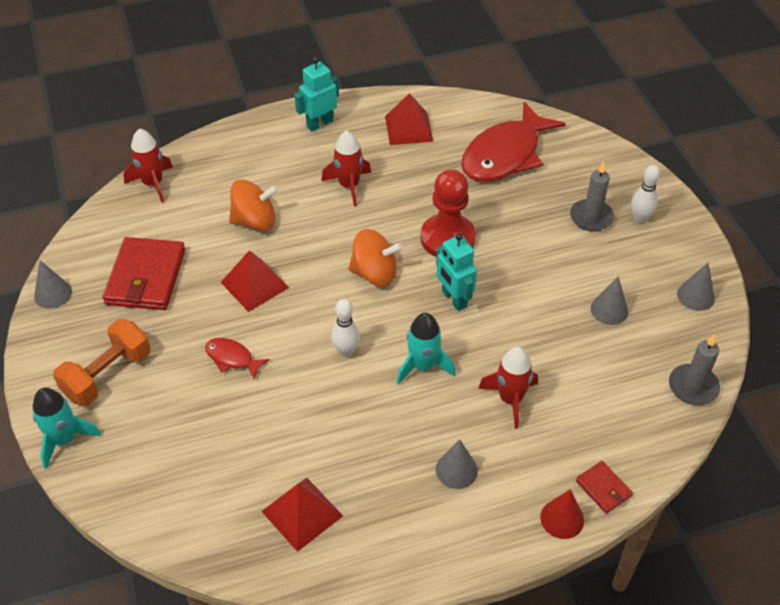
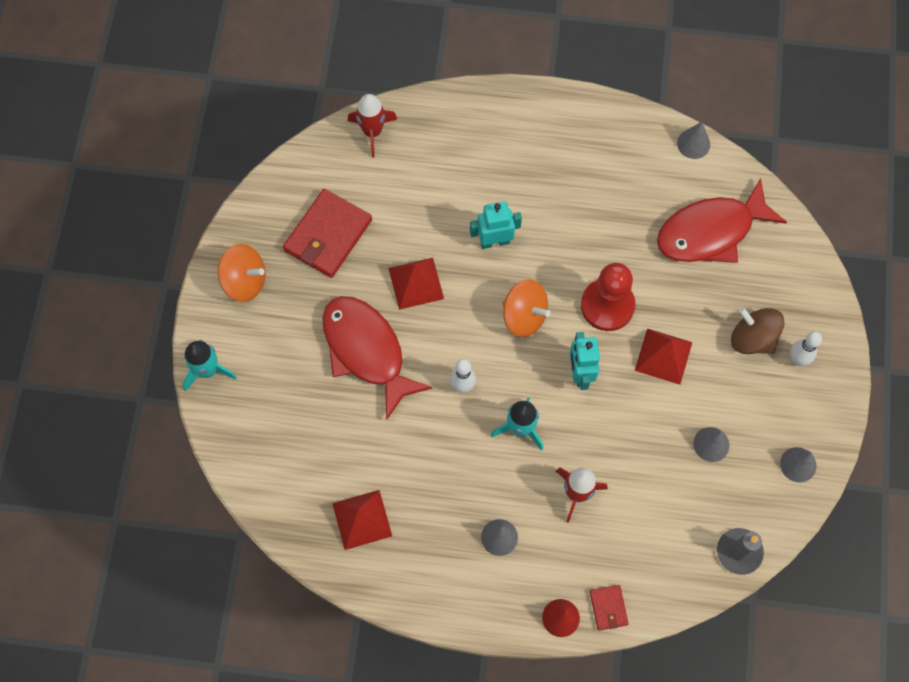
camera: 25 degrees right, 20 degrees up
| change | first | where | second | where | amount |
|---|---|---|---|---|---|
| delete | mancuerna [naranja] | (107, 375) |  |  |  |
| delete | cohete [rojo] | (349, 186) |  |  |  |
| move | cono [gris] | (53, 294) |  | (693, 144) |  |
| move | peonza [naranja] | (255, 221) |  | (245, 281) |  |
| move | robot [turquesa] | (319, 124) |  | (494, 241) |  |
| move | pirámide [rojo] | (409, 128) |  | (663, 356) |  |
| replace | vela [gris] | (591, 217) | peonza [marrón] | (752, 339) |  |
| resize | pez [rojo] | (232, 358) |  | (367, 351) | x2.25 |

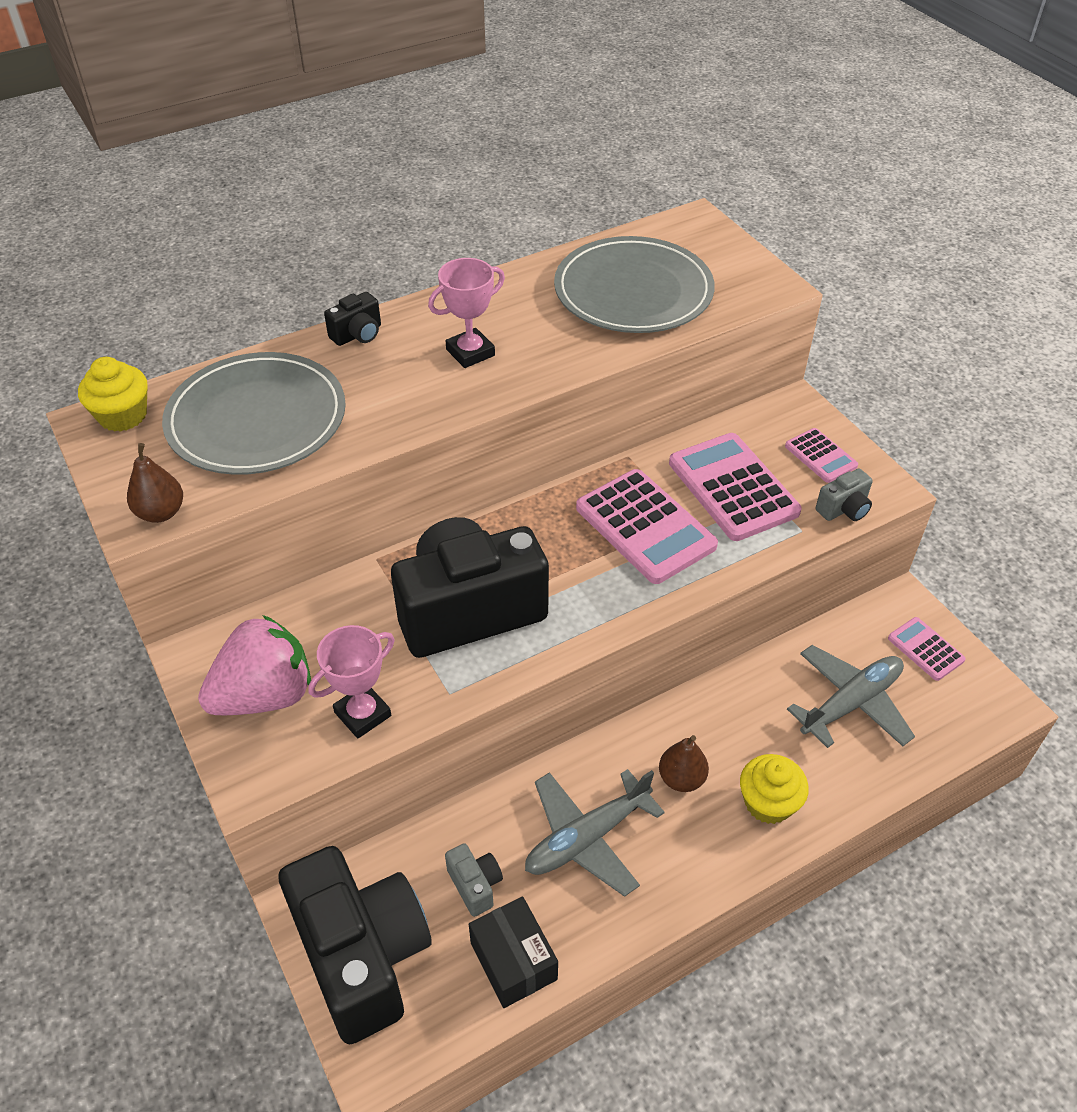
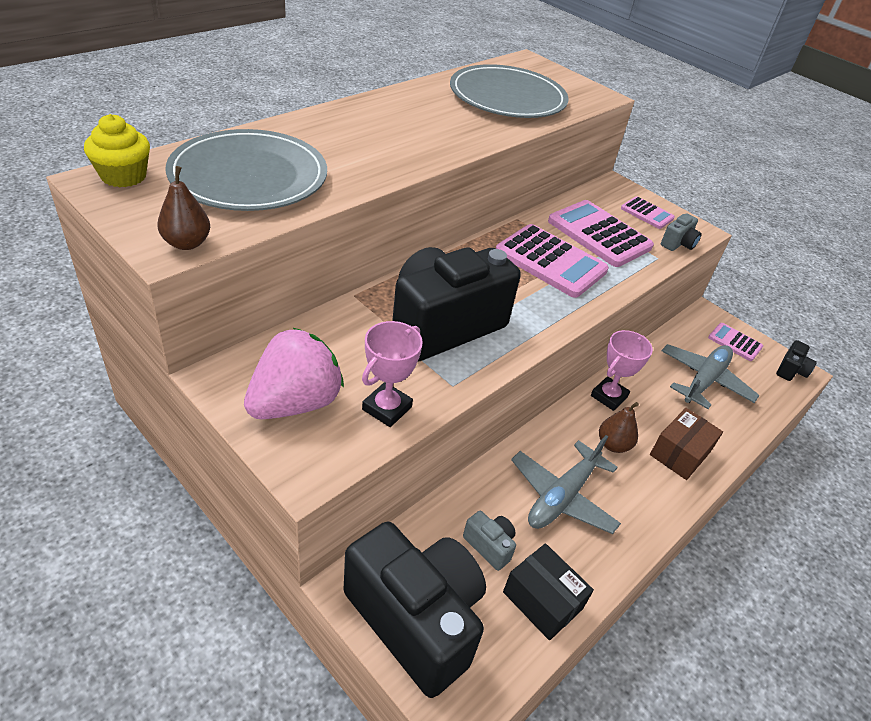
camera: 20 degrees left, 5 degrees down
| change | first | where | second | where | amount |
|---|---|---|---|---|---|
| move | cámara [negro] | (358, 334) |  | (791, 370) |  |
| move | trofeo [rosa] | (470, 352) |  | (609, 396) |  |
| replace | magdalena [amarillo] | (768, 803) | caja [marrón] | (680, 453) |  |

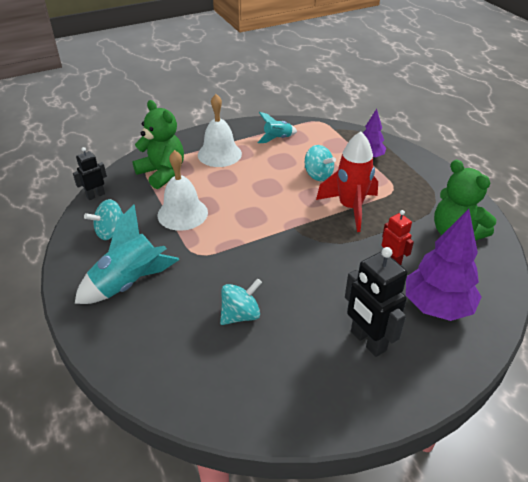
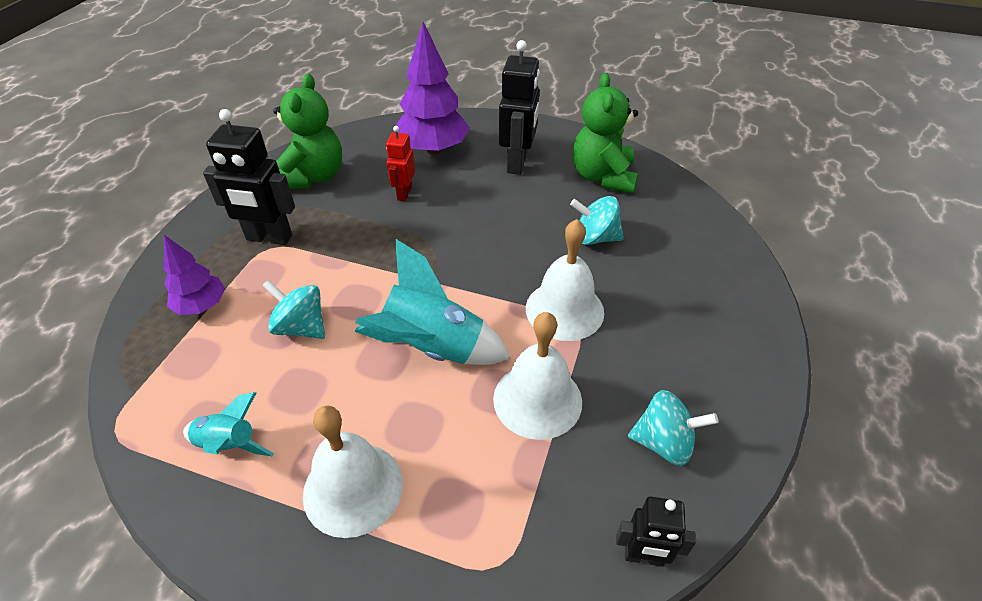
camera: 135 degrees left, 5 degrees up
| change | first | where | second | where | amount |
|---|---|---|---|---|---|
| delete | cohete [rojo] | (350, 208) |  |  |  |
| insert |  |  | robot [negro] | (269, 238) |  |
| insert |  |  | campana [blanco] | (564, 310) |  |
| move | cohete [turquesa] | (129, 283) |  | (432, 348) |  |
| move | osito [verde] | (162, 173) |  | (603, 177) |  |
| rotate | peonza [turquesa] | (318, 175) |  | (301, 327) | 60 degrees counterclockwise |

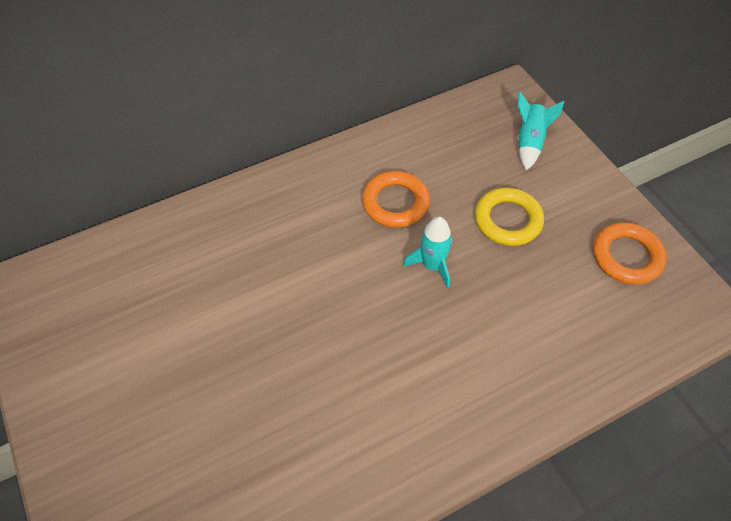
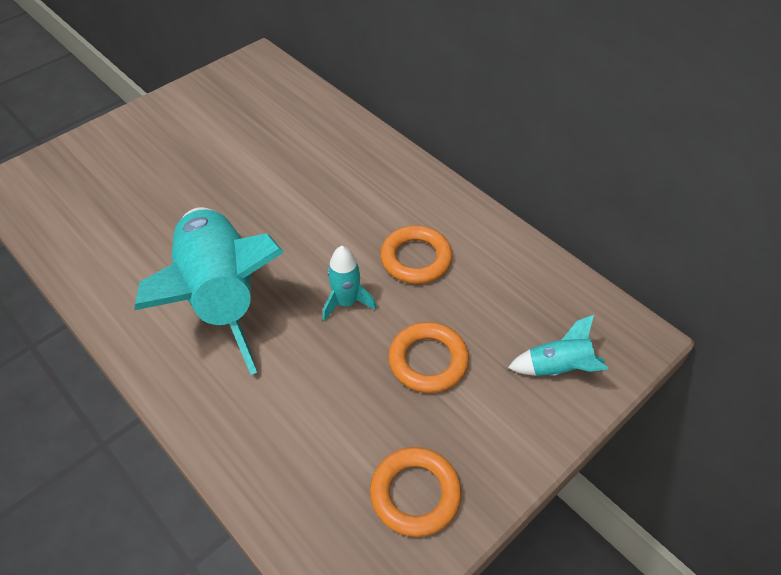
camera: 75 degrees right, 5 degrees down
| change | first | where | second | where | amount |
|---|---|---|---|---|---|
| insert |  |  | cohete [turquesa] | (221, 297) |  |
| recolor | anillo [amarillo] | (507, 220) | anillo [naranja] | (428, 361) |  |

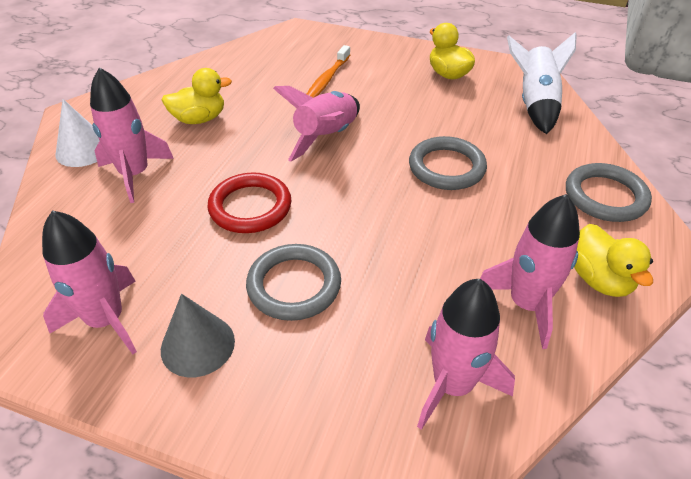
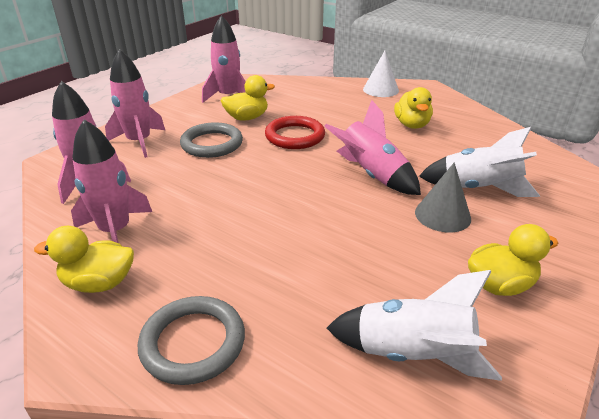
camera: 105 degrees right, 10 degrees down
| change | first | where | second | where | amount |
|---|---|---|---|---|---|
| delete | anillo [gris] | (446, 167) |  |  |  |
| insert |  |  | pato [amarillo] | (247, 118) |  |
| move | cohete [rosa] | (135, 174) |  | (139, 142) |  |
| move | cono [gris] | (197, 345) |  | (442, 215) |  |
| replace | cepillo de dientes [naranja] | (327, 80) | cohete [blanco] | (478, 189) |  |

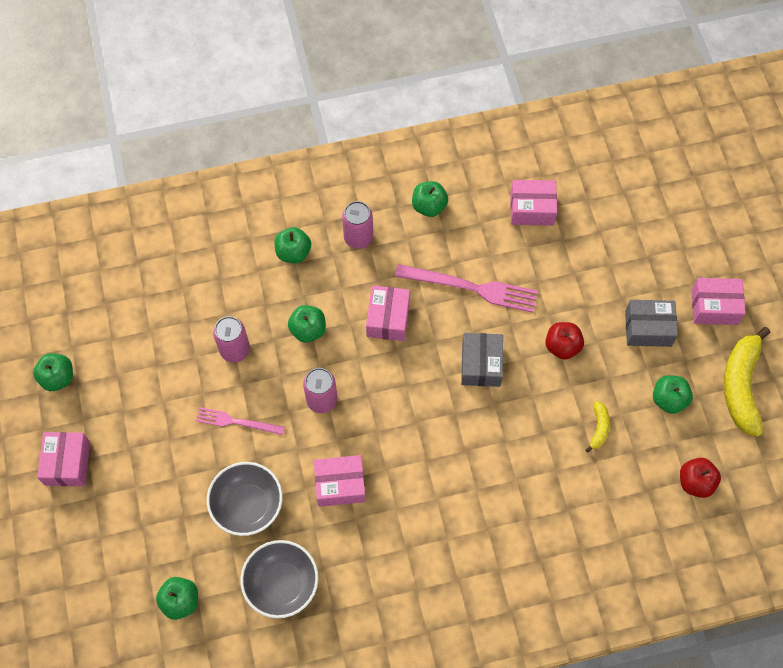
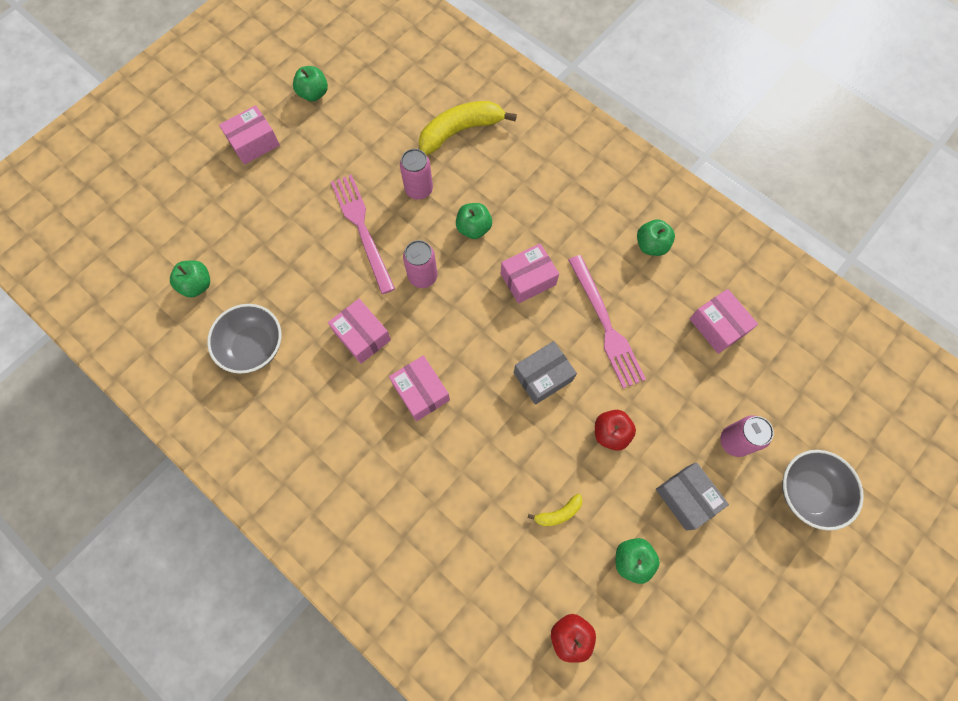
camera: 55 degrees right, 5 degrees up
| change | first | where | second | where | amount |
|---|---|---|---|---|---|
| delete | manzana [verde] | (293, 252) |  |  |  |
| move | cuenco [gris] | (247, 505) |  | (808, 492) |  |
| move | lata [rosa] | (358, 238) |  | (734, 441) |  |
| move | caja [rosa] | (714, 307) |  | (421, 392) |  |
| move | plátano [amarillo] | (741, 386) |  | (460, 131) |  |
| resize | tenedor [rosa] | (236, 422) |  | (362, 229) | x1.67 |

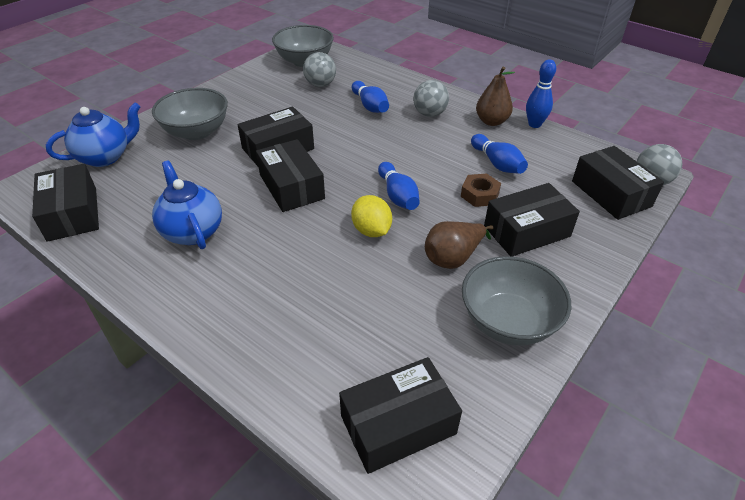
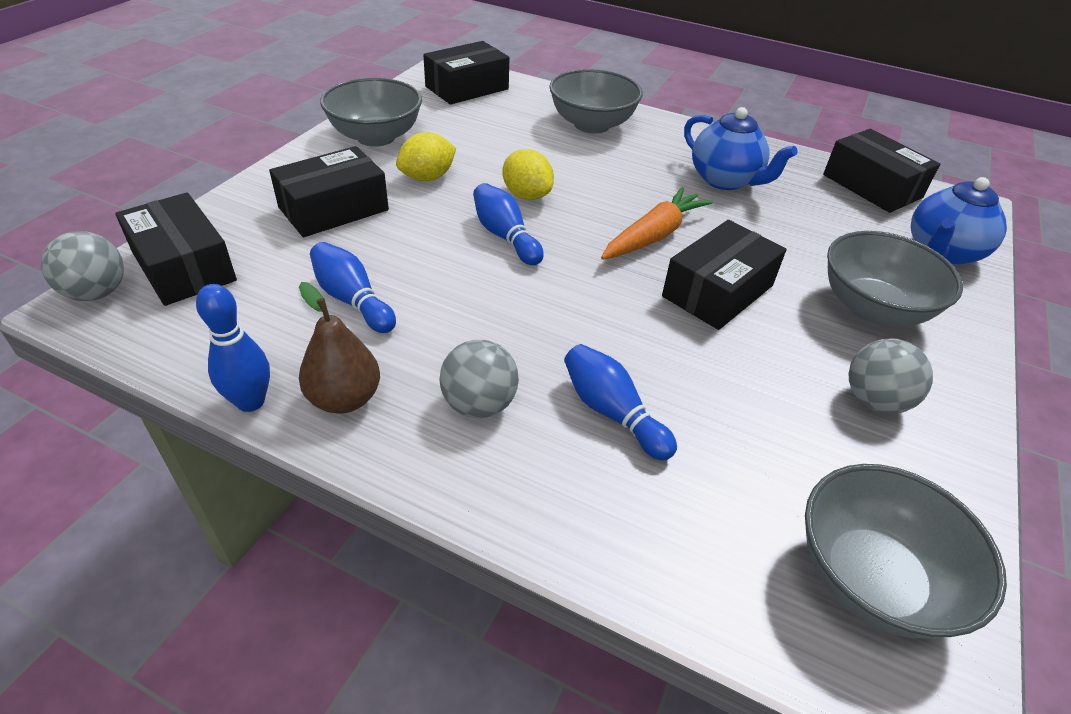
camera: 165 degrees right, 0 degrees up
| change | first | where | second | where | amount |
|---|---|---|---|---|---|
| delete | tuerca [marrón] | (480, 195) |  |  |  |
| insert |  |  | cuenco [gris] | (591, 125) |  |
| move | pelota [gris] | (320, 85) |  | (874, 401) |  |
| replace | caja [negro] | (291, 187) | zanahoria [naranja] | (653, 235) |  |
| replace | pera [marrón] | (453, 258) | limón [amarillo] | (427, 177) |  |

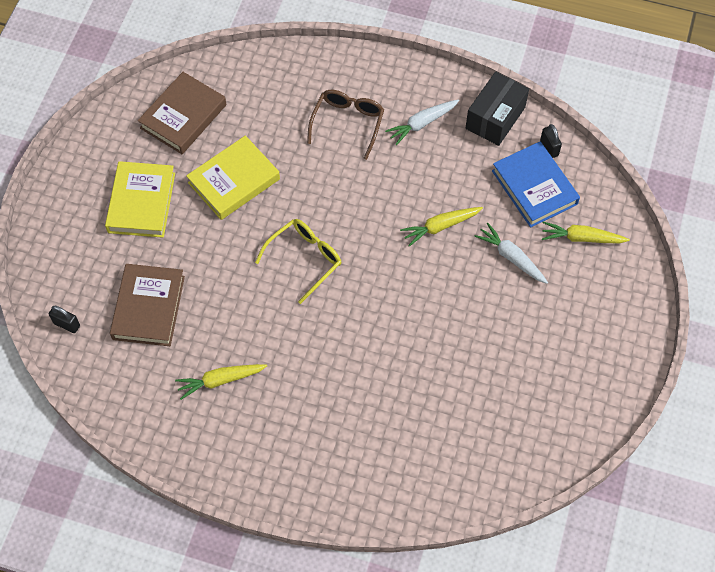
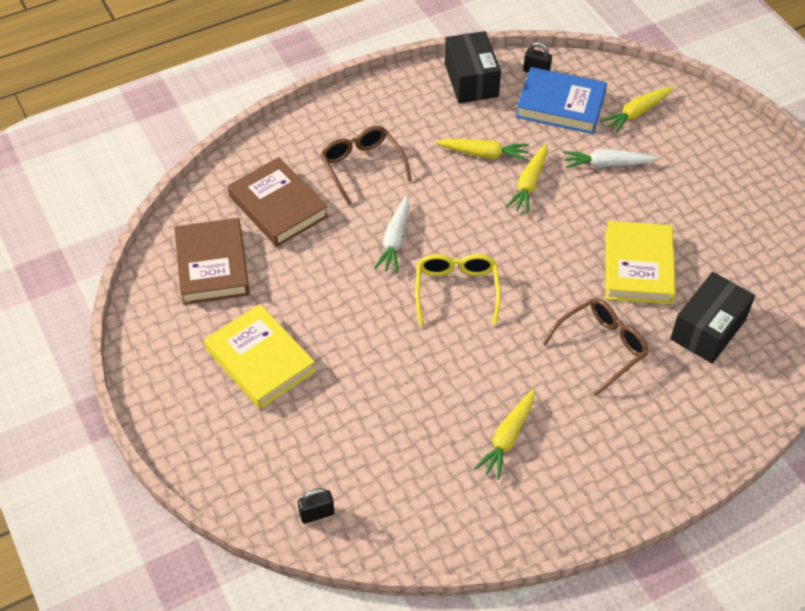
camera: 45 degrees left, 10 degrees down
| change | first | where | second | where | amount |
|---|---|---|---|---|---|
| insert |  |  | zanahoria [amarillo] | (483, 154) |  |
| insert |  |  | gafas [marrón] | (602, 347) |  |
| insert |  |  | caja [negro] | (708, 329) |  |
| move | libro [marrón] | (149, 307) |  | (278, 206) |  |
| move | libro [amarillo] | (234, 181) |  | (638, 267) |  |
| move | zanahoria [blanco] | (422, 124) |  | (395, 240) |  |

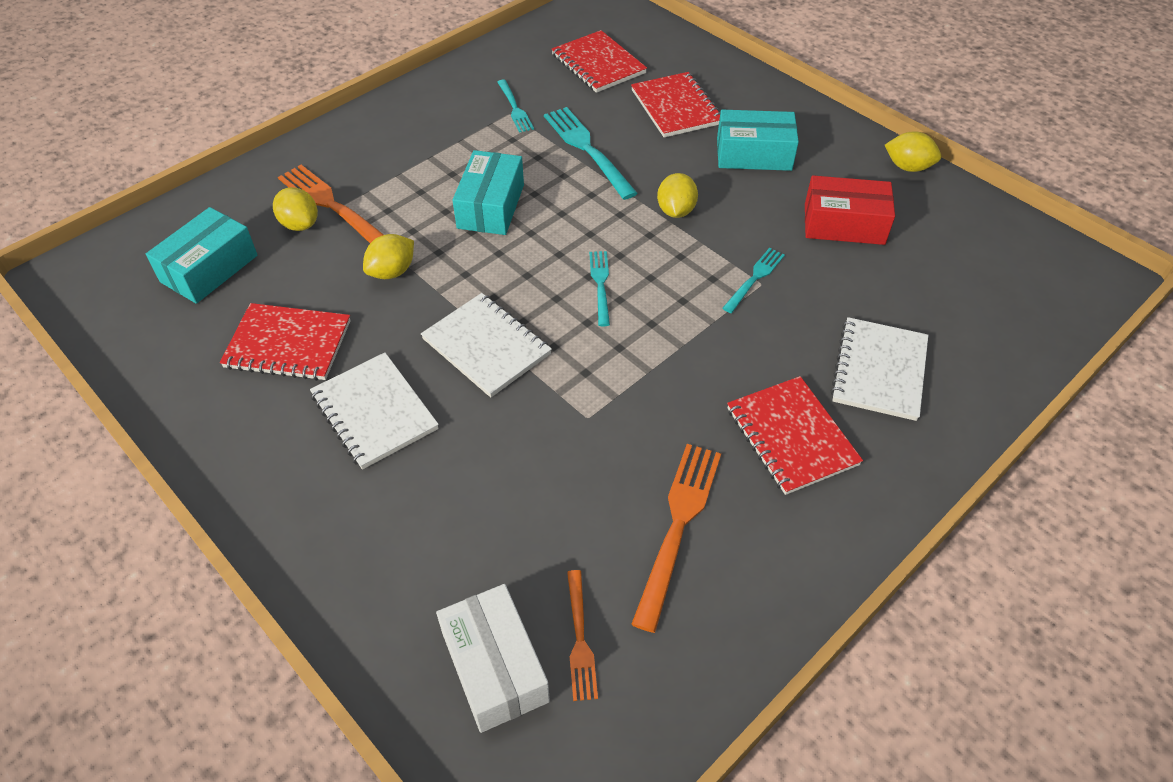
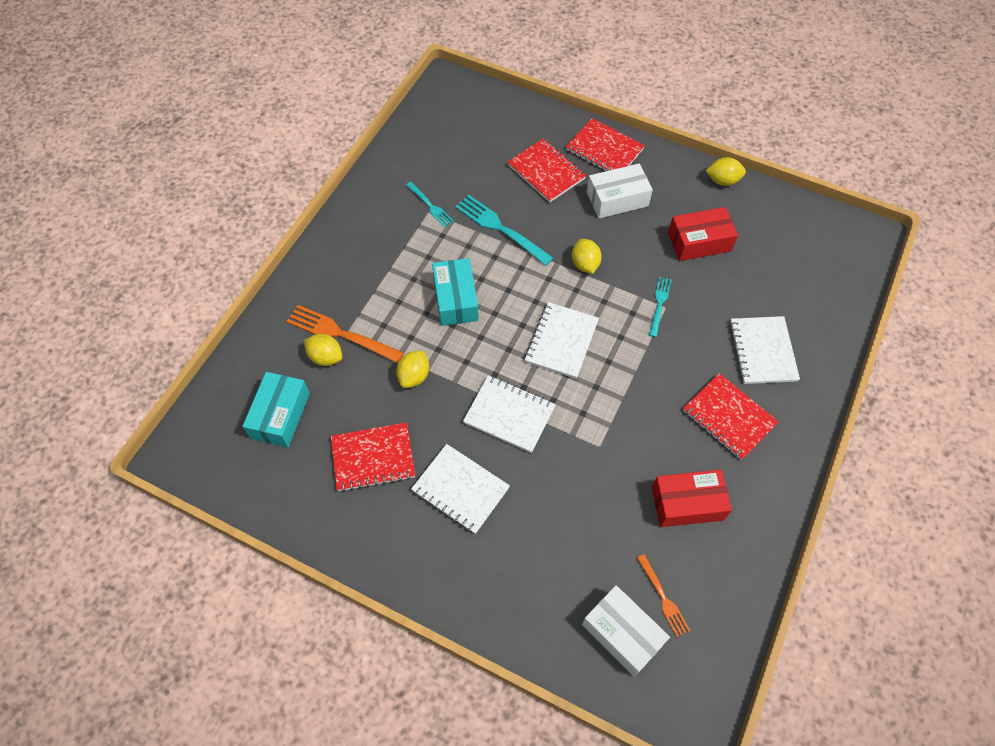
camera: 20 degrees left, 10 degrees up
| change | first | where | second | where | amount |
|---|---|---|---|---|---|
| move | cuaderno [rojo] | (598, 64) |  | (604, 150) |  |
| replace | tenedor [turquesa] | (600, 285) | cuaderno [blanco] | (561, 341) |  |
| replace | tenedor [naranja] | (678, 526) | caja [rojo] | (687, 503) |  |
| recolor | caja [turquesa] | (754, 154) | caja [blanco] | (617, 199) |  |

